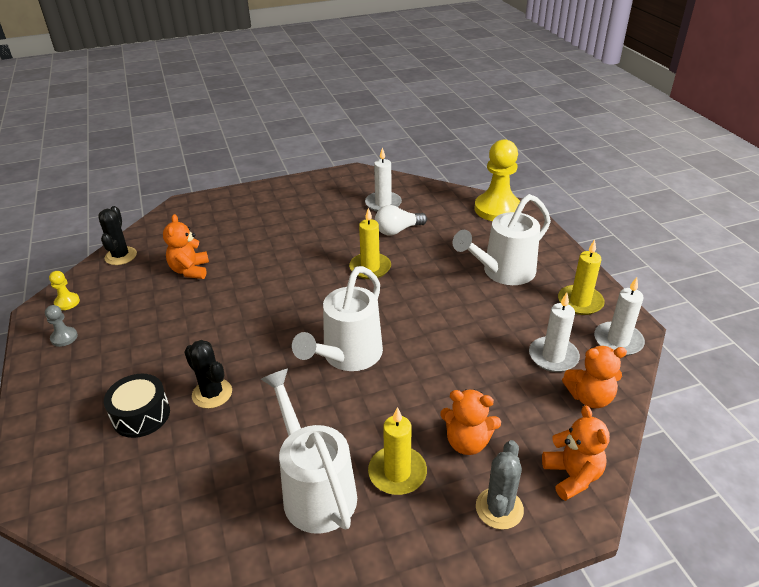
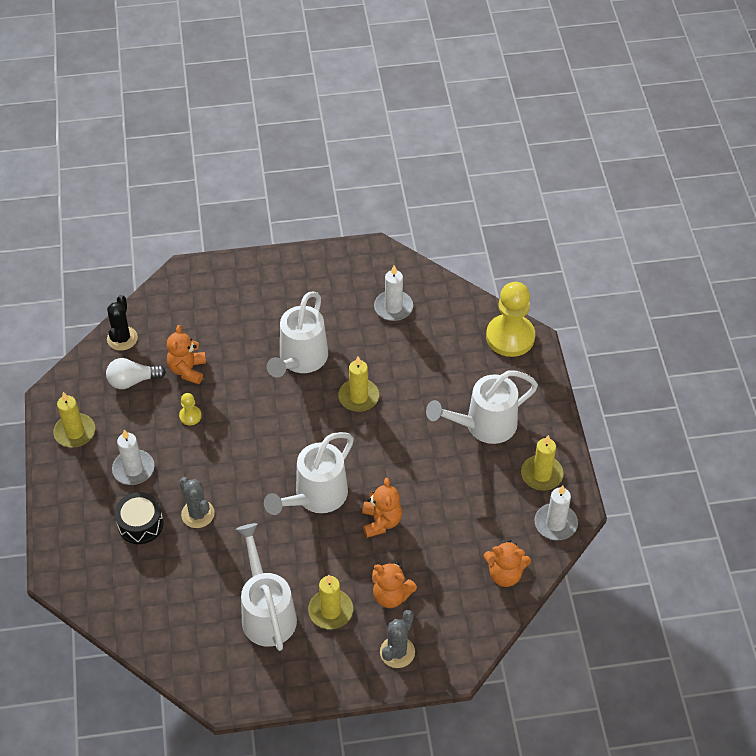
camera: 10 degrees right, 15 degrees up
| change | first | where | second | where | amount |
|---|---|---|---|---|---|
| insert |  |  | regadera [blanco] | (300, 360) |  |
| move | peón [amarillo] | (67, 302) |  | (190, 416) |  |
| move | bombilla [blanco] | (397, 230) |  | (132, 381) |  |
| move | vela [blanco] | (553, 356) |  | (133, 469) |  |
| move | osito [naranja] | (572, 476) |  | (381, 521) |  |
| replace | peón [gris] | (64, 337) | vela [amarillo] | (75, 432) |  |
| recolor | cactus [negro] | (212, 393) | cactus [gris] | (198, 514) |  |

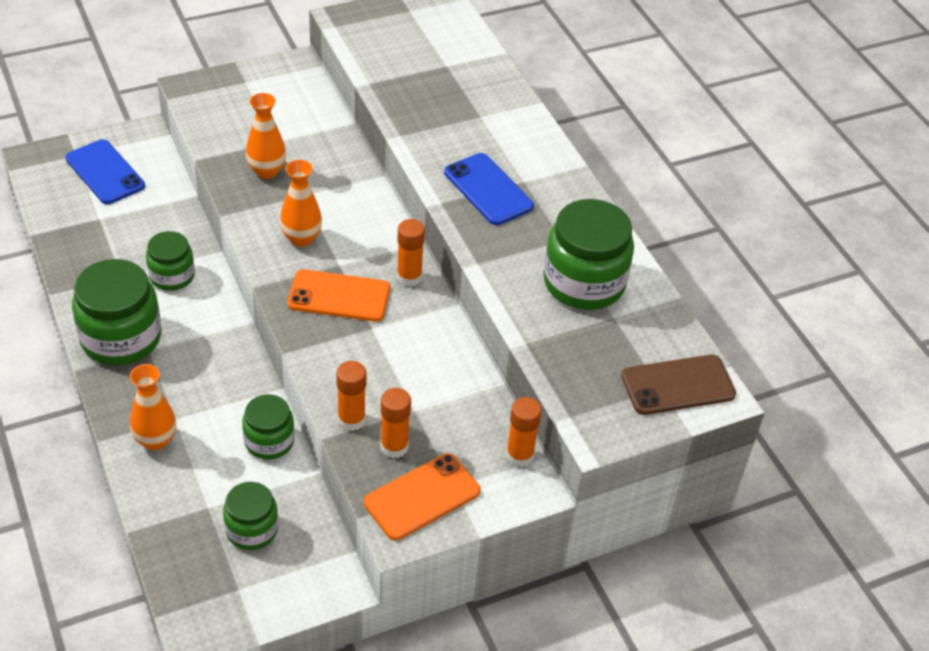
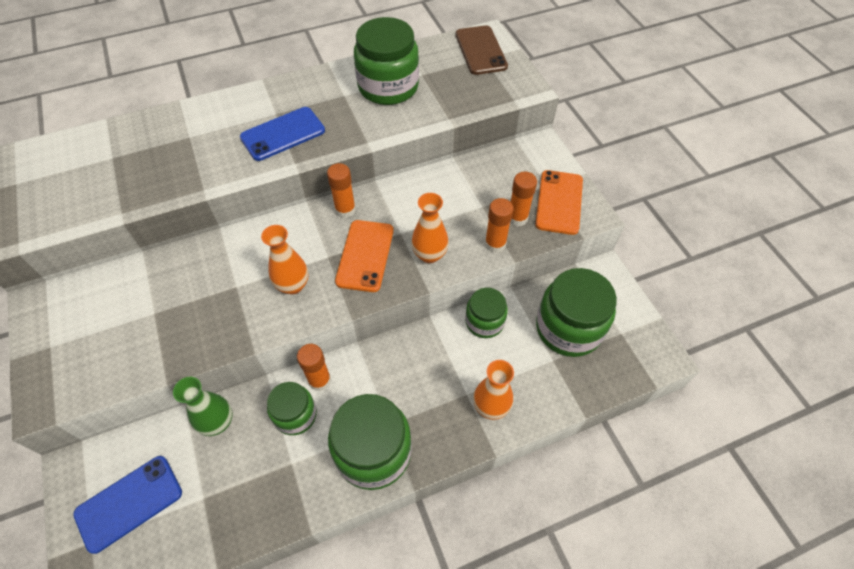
camera: 85 degrees left, 10 degrees up
| change | first | where | second | where | amount |
|---|---|---|---|---|---|
| insert |  |  | florero [verde] | (218, 422) |  |
| move | florero [naranja] | (267, 171) |  | (429, 255) |  |
| move | barra de pegamento [naranja] | (519, 455) |  | (319, 380) |  |
| rotate | móvil [naranja] | (422, 497) |  | (559, 202) | 45 degrees clockwise |
| resize | tarro [verde] | (252, 529) |  | (568, 328) | x1.70 |

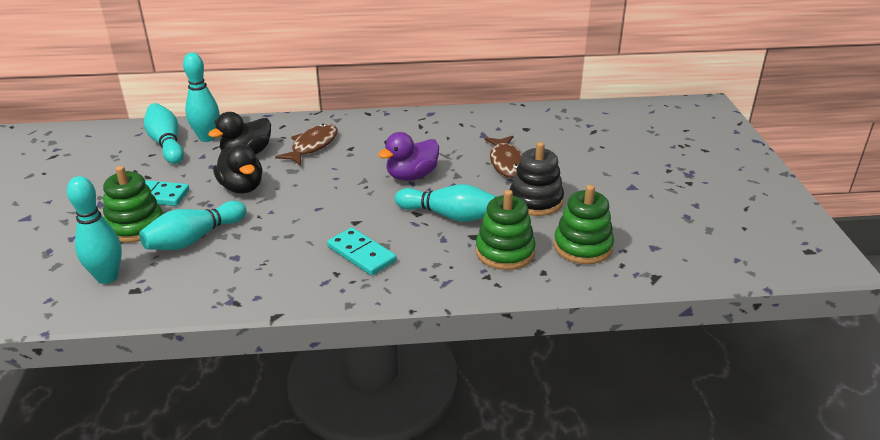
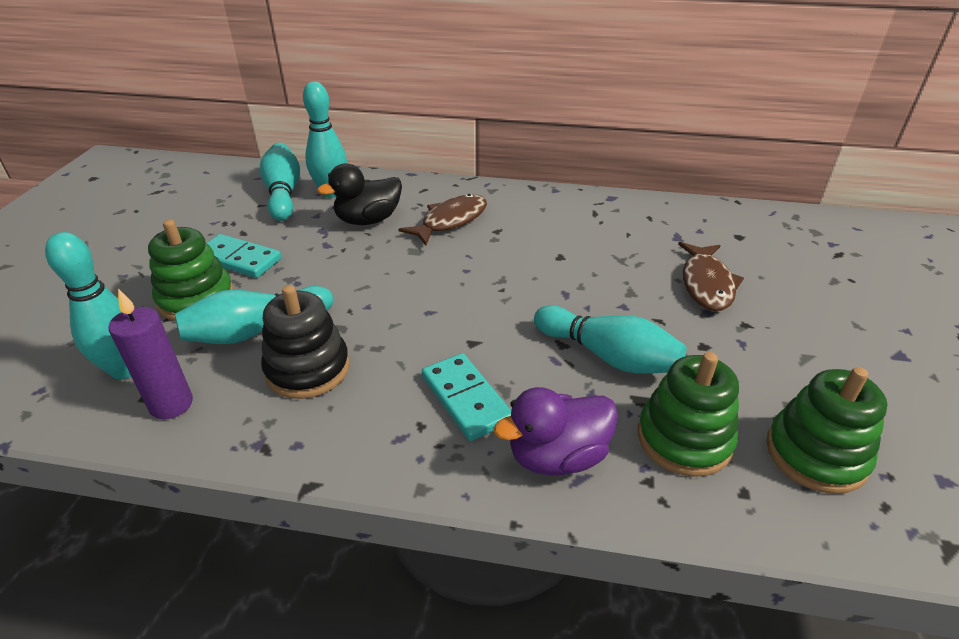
camera: 15 degrees right, 5 degrees up
| change | first | where | second | where | amount |
|---|---|---|---|---|---|
| delete | pato [negro] | (242, 187) |  |  |  |
| insert |  |  | vela [morado] | (171, 404) |  |
| move | pato [morado] | (411, 176) |  | (557, 456) |  |
| move | juguete apilable [negro] | (535, 201) |  | (307, 369) |  |

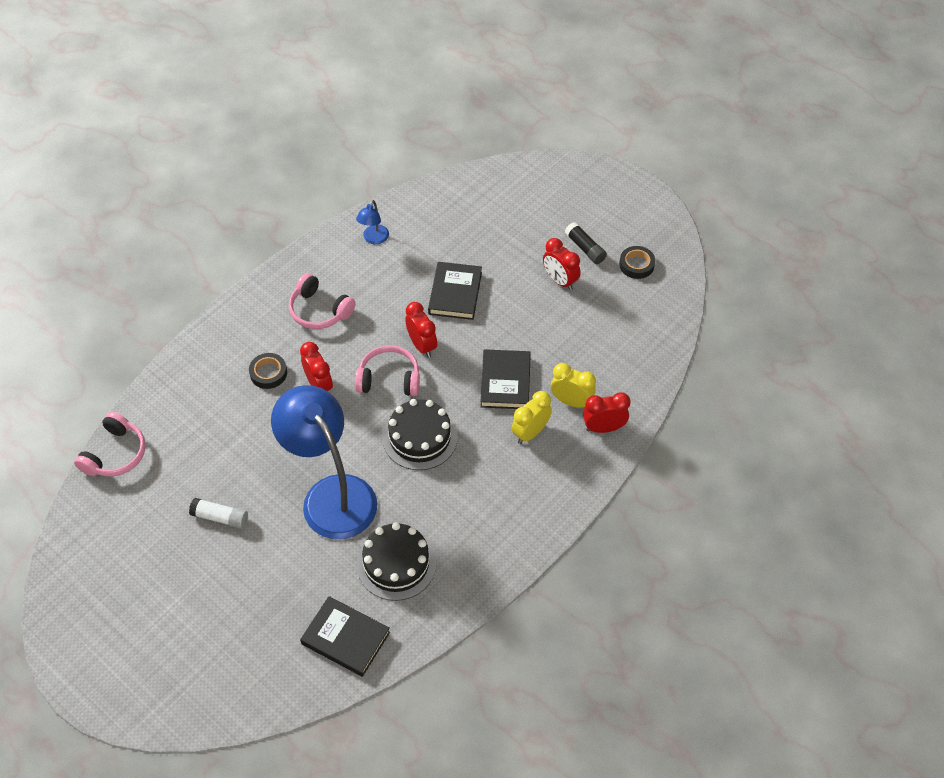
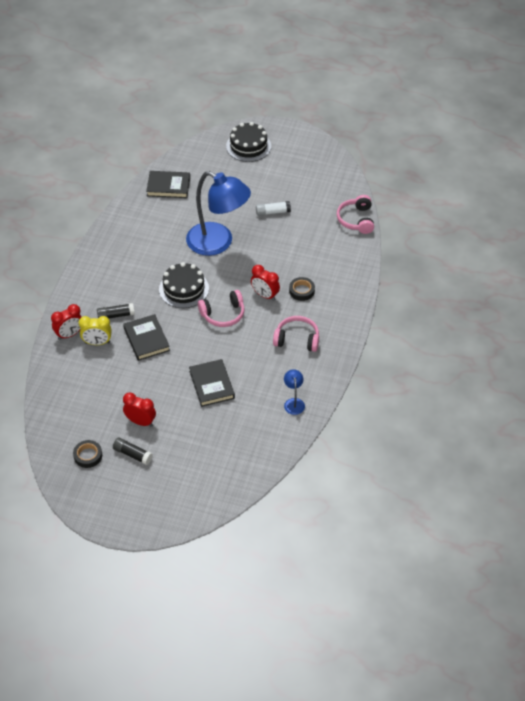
camera: 155 degrees right, 5 degrees down
| change | first | where | second | where | amount |
|---|---|---|---|---|---|
| delete | despertador [rojo] | (422, 345) |  |  |  |
| move | tarta [negro] | (396, 563) |  | (248, 146) |  |
| replace | despertador [amarillo] | (530, 432) | barra de pegamento [negro] | (116, 315) |  |

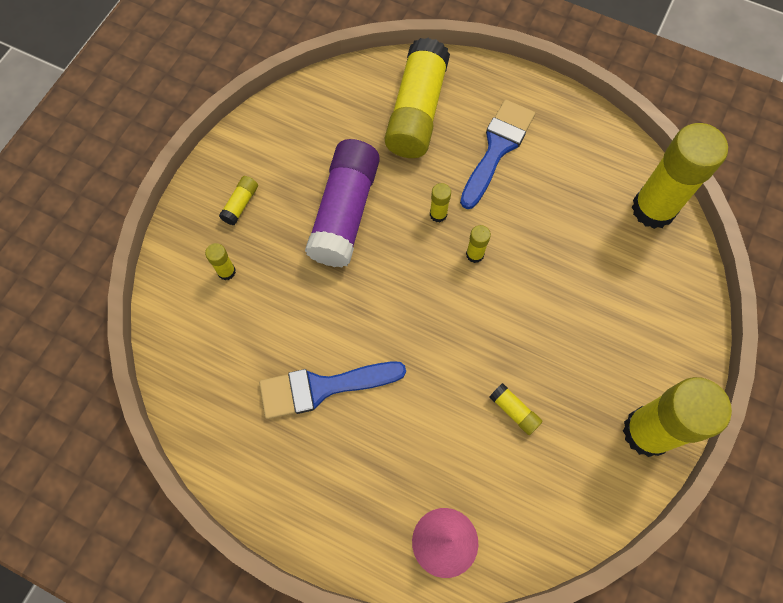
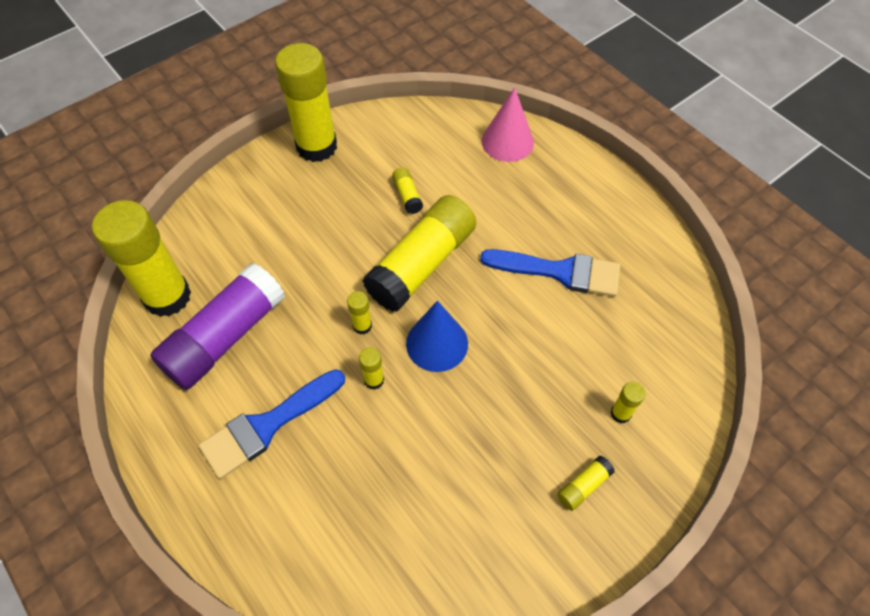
camera: 155 degrees left, 10 degrees down
| change | first | where | second | where | amount |
|---|---|---|---|---|---|
| insert |  |  | cono [azul] | (437, 343) |  |
| move | barra de pegamento [morado] | (345, 212) |  | (225, 337) |  |
| move | barra de pegamento [amarillo] | (416, 112) |  | (422, 264) |  |

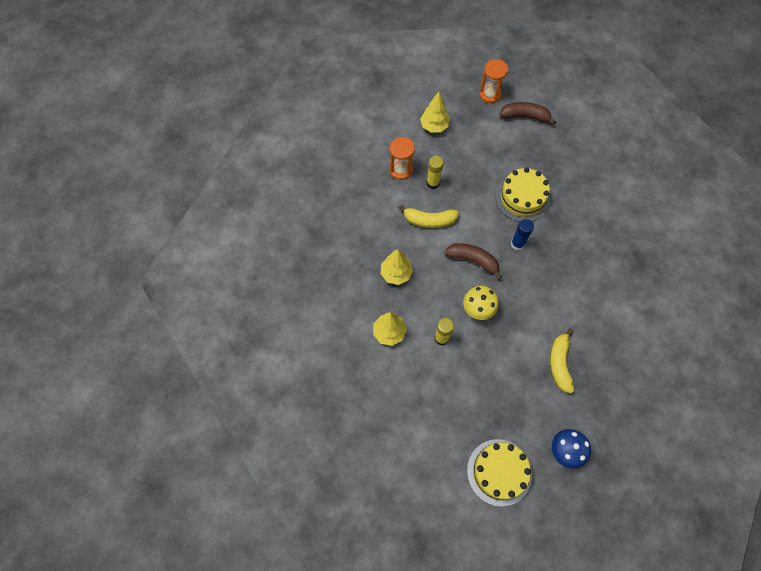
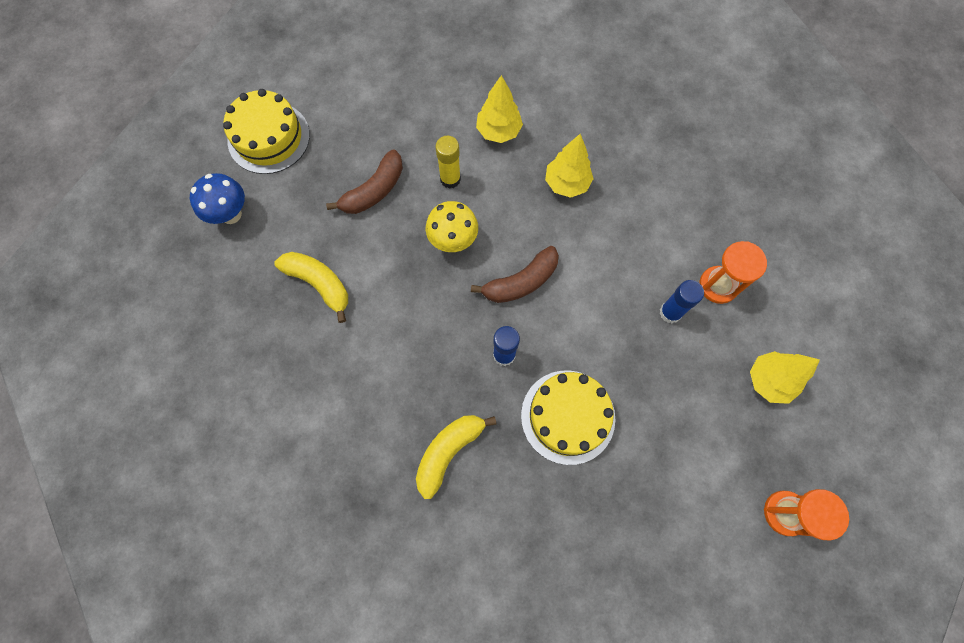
camera: 125 degrees right, 5 degrees up
| change | first | where | second | where | amount |
|---|---|---|---|---|---|
| move | plátano [amarillo] | (429, 220) |  | (449, 451) |  |
| move | plátano [marrón] | (525, 116) |  | (374, 191) |  |
| recolor | barra de pegamento [amarillo] | (433, 183) | barra de pegamento [azul] | (670, 312) |  |

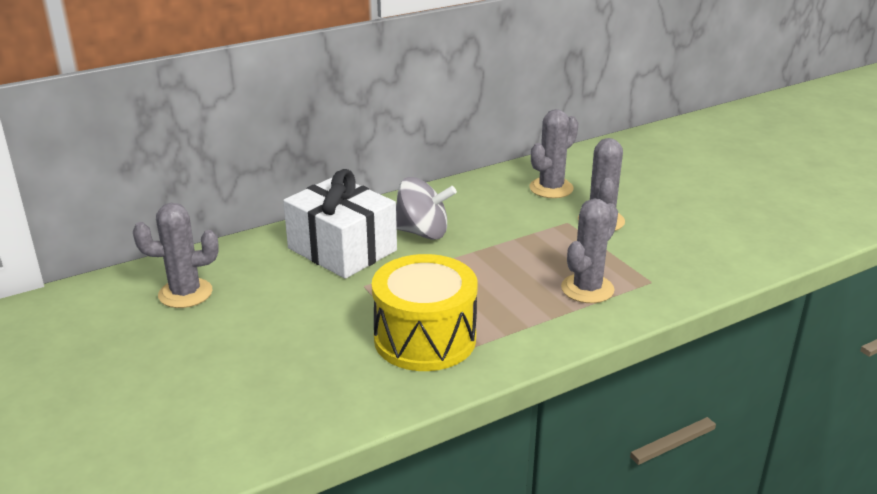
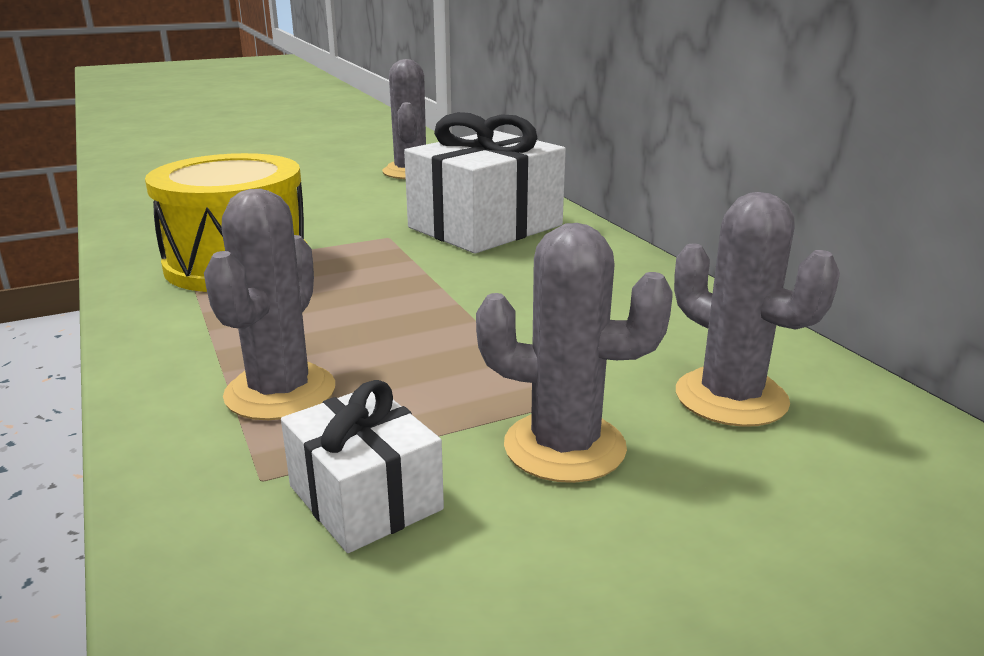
camera: 95 degrees right, 5 degrees down
| change | first | where | second | where | amount |
|---|---|---|---|---|---|
| delete | peonza [gris] | (422, 232) |  |  |  |
| insert |  |  | regalo [blanco] | (365, 498) |  |
| rotate | cactus [gris] | (587, 289) |  | (280, 392) | 60 degrees clockwise |

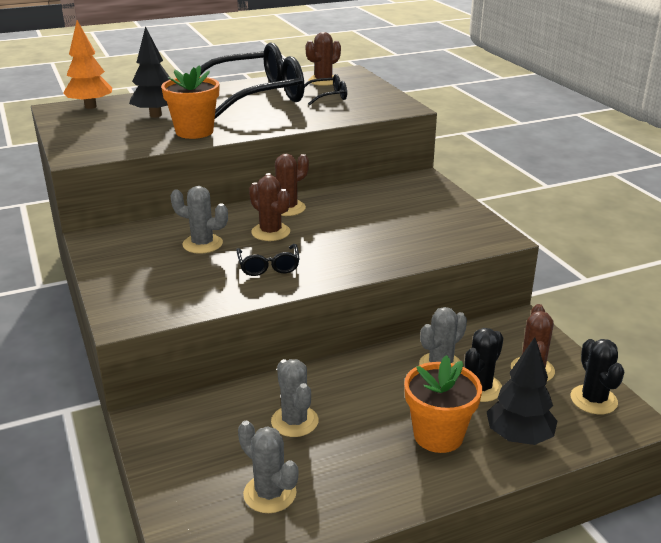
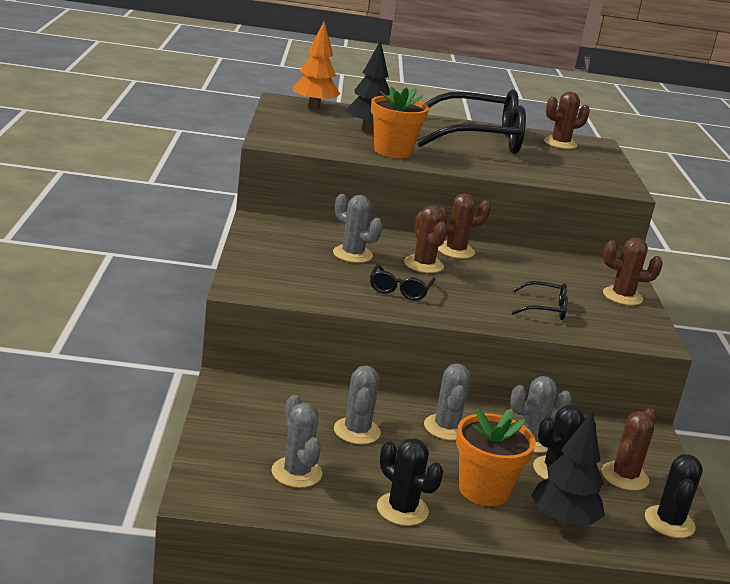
camera: 20 degrees right, 5 degrees down
| change | first | where | second | where | amount |
|---|---|---|---|---|---|
| insert |  |  | cactus [negro] | (402, 509) |  |
| insert |  |  | cactus [gris] | (446, 427) |  |
| insert |  |  | cactus [marrón] | (622, 296) |  |
| move | gafas [negro] | (328, 96) |  | (545, 309) |  |

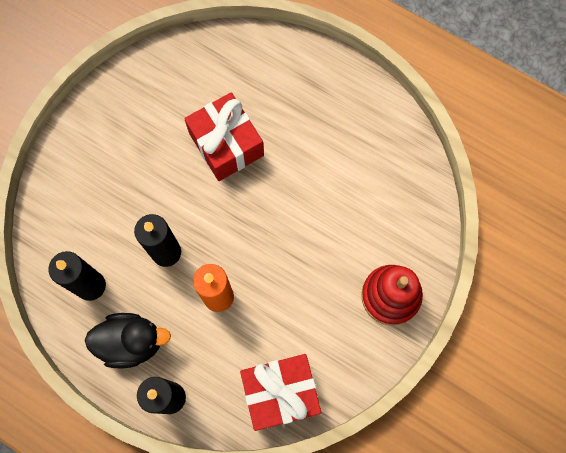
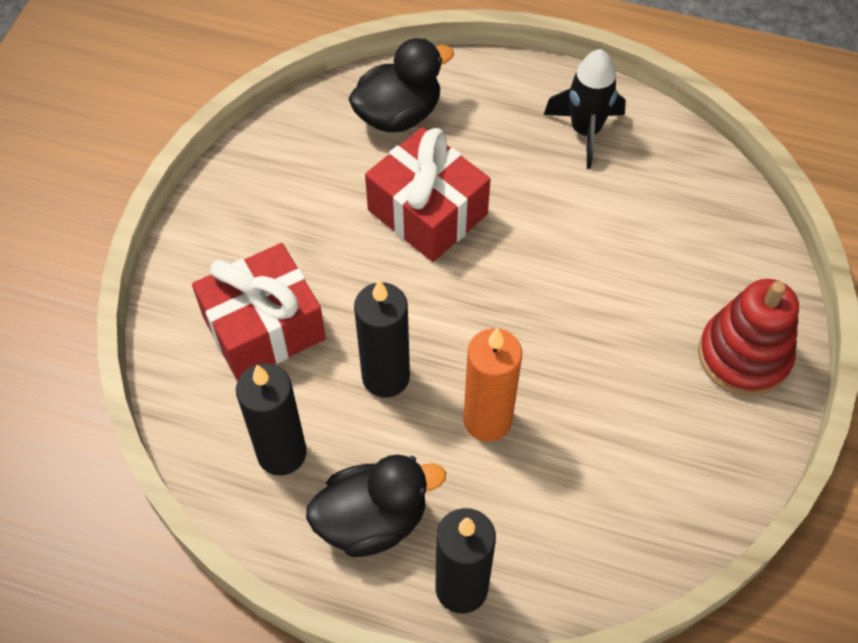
camera: 15 degrees left, 15 degrees down
| change | first | where | second | where | amount |
|---|---|---|---|---|---|
| insert |  |  | pato [negro] | (398, 115) |  |
| insert |  |  | cohete [negro] | (585, 131) |  |
| move | regalo [rojo] | (280, 393) |  | (264, 328) |  |

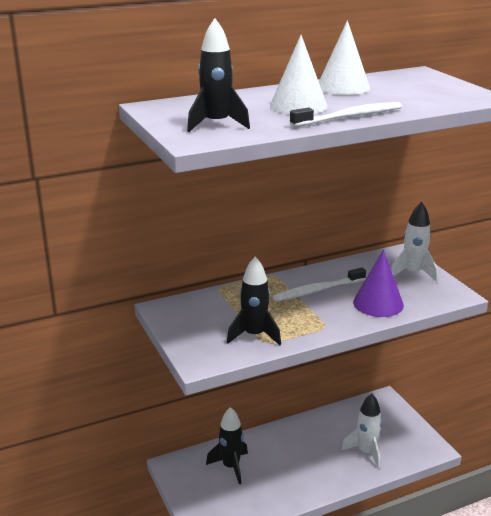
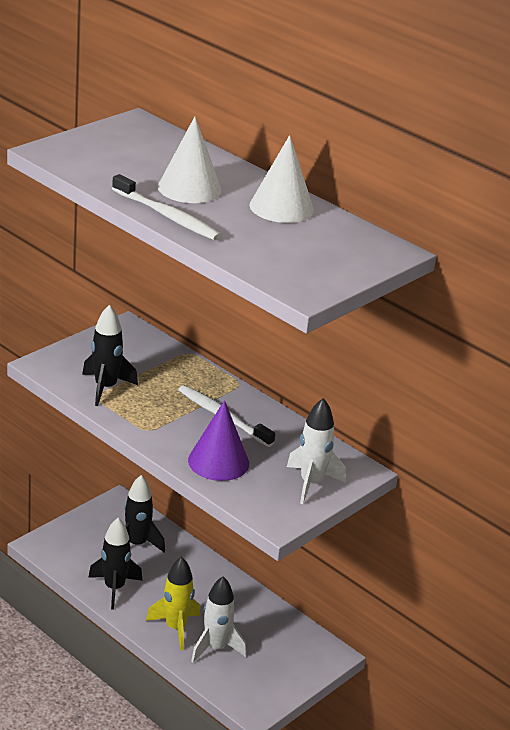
camera: 65 degrees right, 5 degrees up
| change | first | where | second | where | amount |
|---|---|---|---|---|---|
| insert |  |  | cohete [amarillo] | (175, 628) |  |
| move | cohete [negro] | (216, 124) |  | (114, 588) |  |

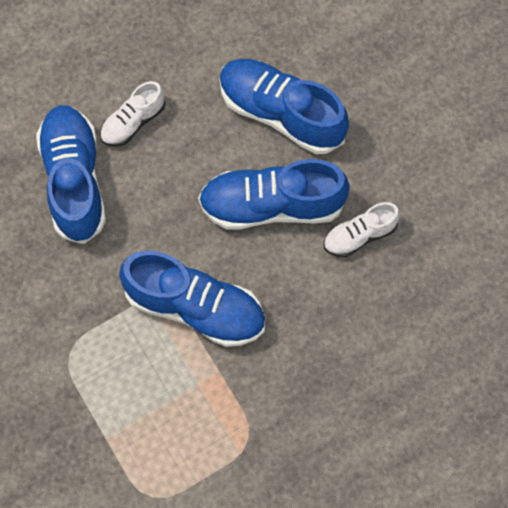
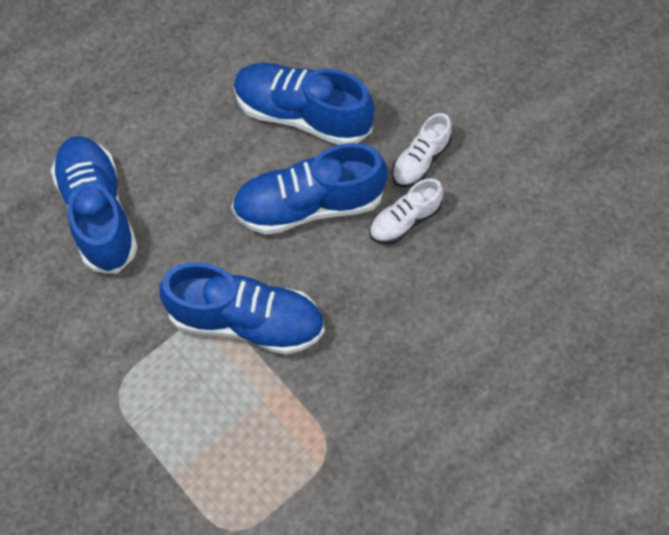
camera: 10 degrees left, 5 degrees down
| change | first | where | second | where | amount |
|---|---|---|---|---|---|
| move | zapato [blanco] | (133, 122) |  | (420, 161) |  |

